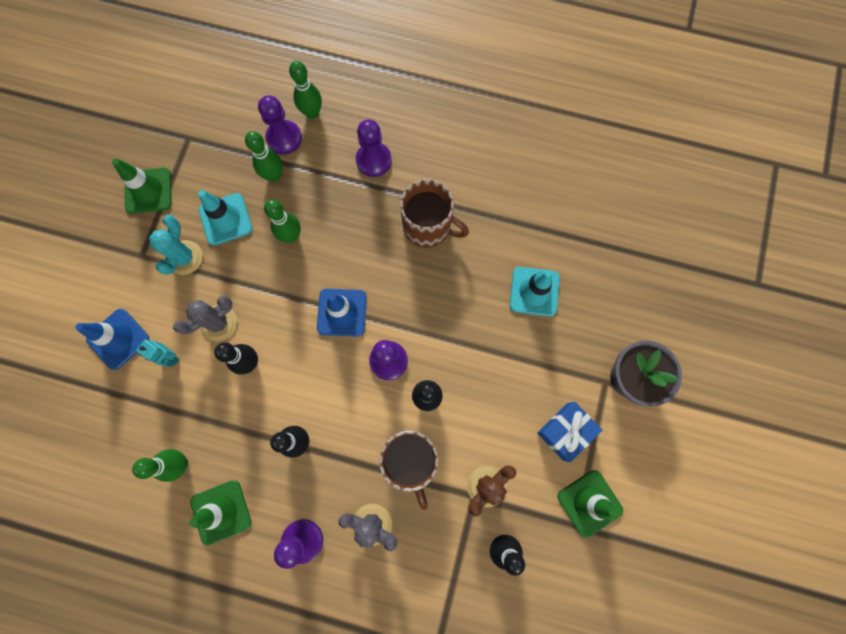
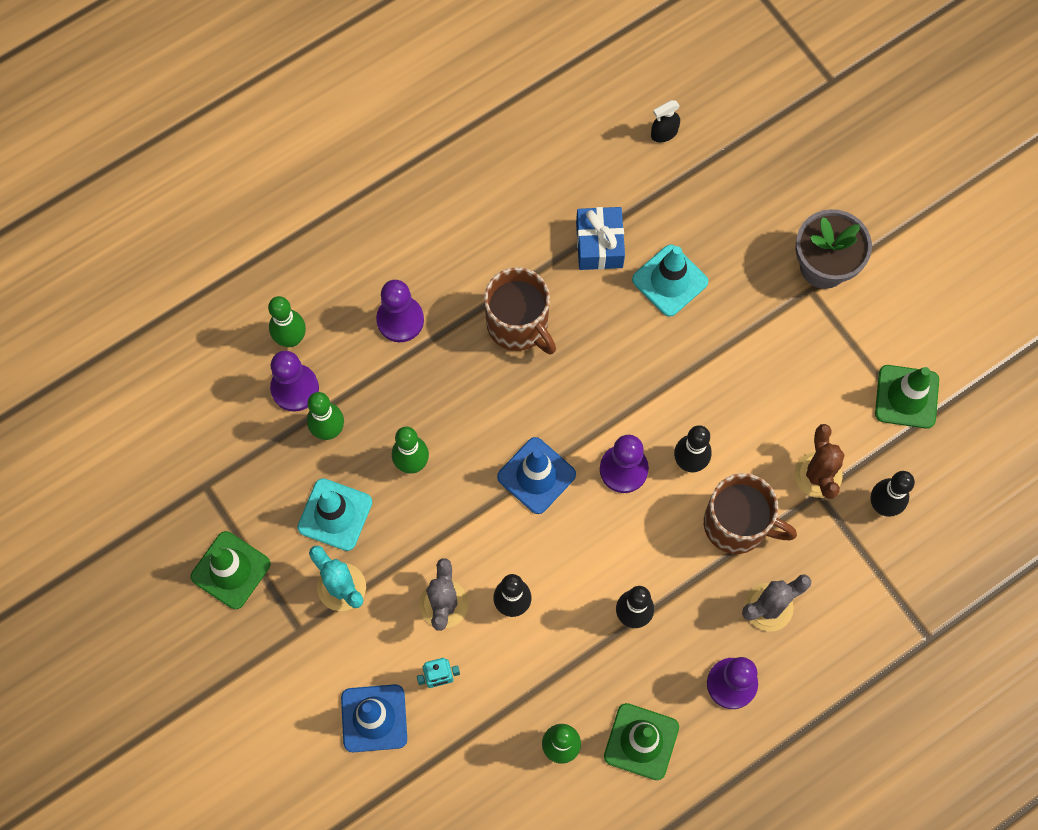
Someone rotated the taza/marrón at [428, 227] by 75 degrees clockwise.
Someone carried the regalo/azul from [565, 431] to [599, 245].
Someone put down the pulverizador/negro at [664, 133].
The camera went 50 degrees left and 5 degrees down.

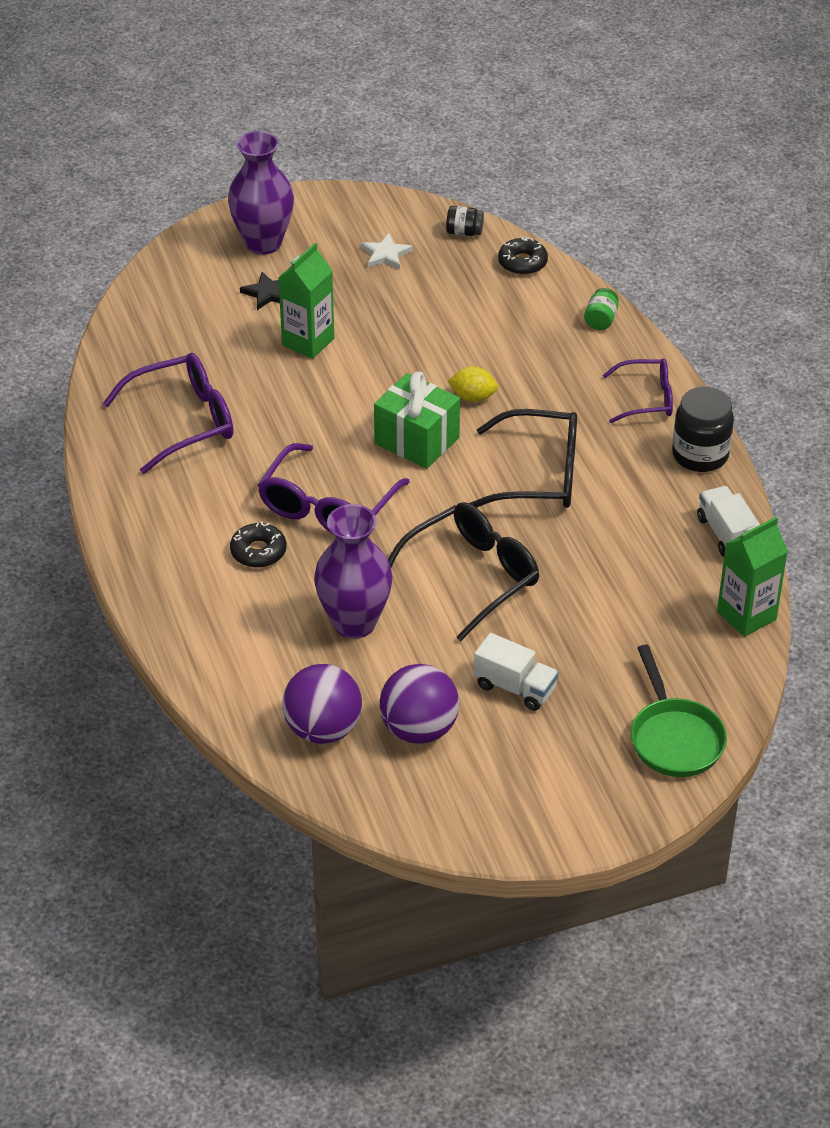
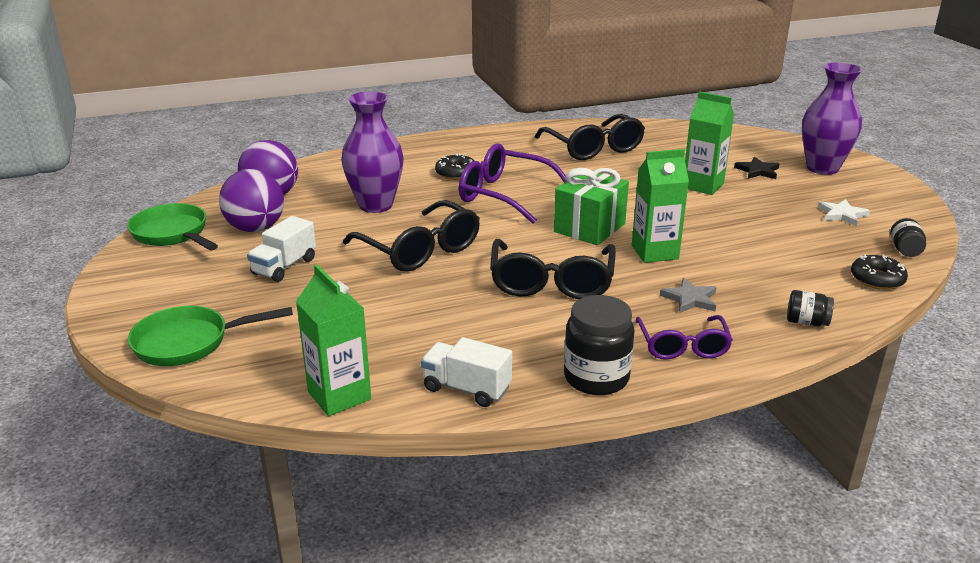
Someone put down the sartén/verde at [173, 234].
Someone rotated the camión/blanco at [726, 534] by 135 degrees counterclockwise.
Someone repainted the gafas/morado at [184, 421], which became the gafas/negro at [593, 148].
Someone swapped the limón/amarillo at [473, 397] for the cartón de leche/verde at [654, 252].
Someone put down the estrella/gris at [690, 299].
Someone repainted the tarro/verde at [601, 320], which became the tarro/negro at [806, 322].
The camera went 90 degrees right and 15 degrees down.

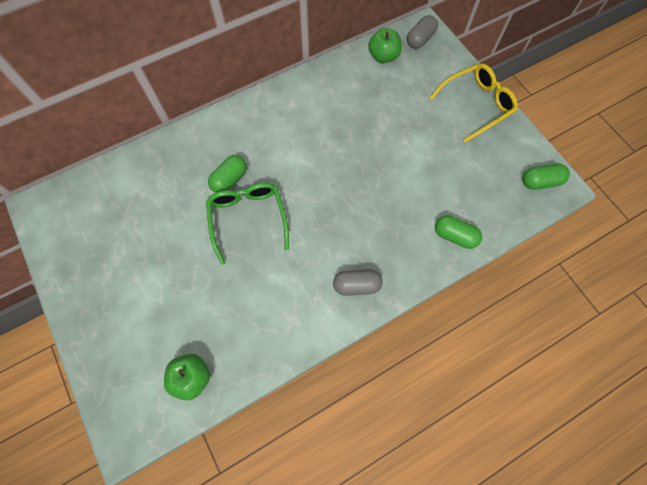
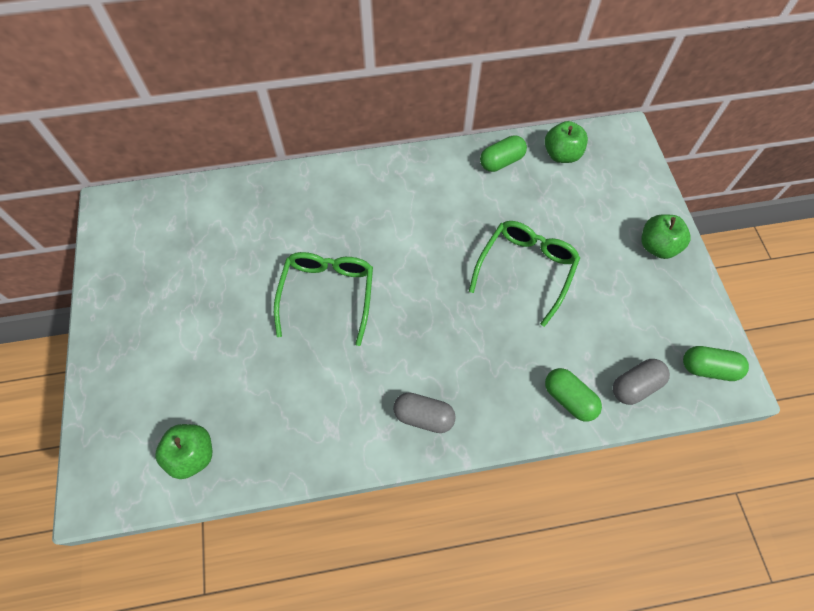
Someone put down the gafas/verde at [525, 270].
Someone carried the cápsula/verde from [229, 179] to [501, 161].
Someone carried the cápsula/gris from [420, 39] to [635, 386].
Someone swapped the gafas/amarillo at [476, 105] for the manzana/verde at [657, 246].
The camera went 20 degrees right and 5 degrees down.

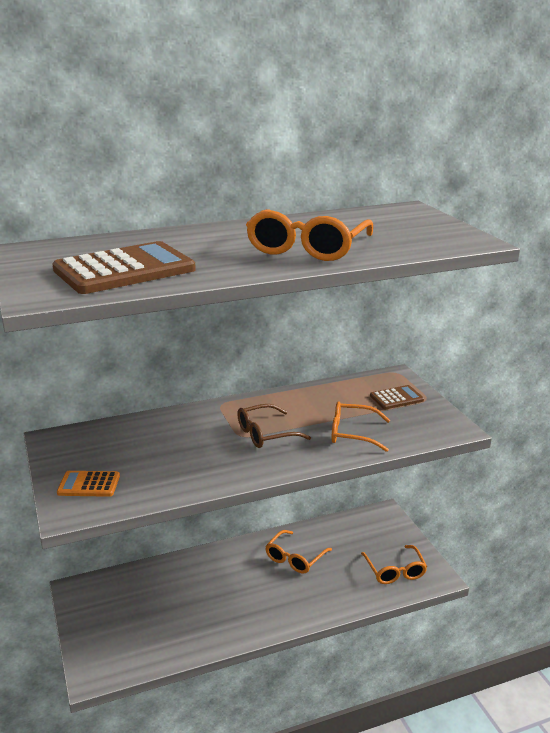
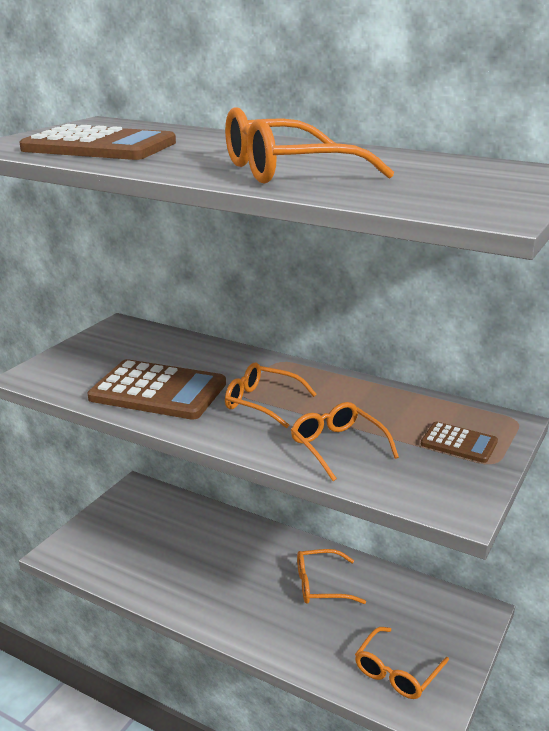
Someone put down the calculadora/marrón at [158, 391].
Someone repainted the gafas/marrón at [265, 434], which became the gafas/naranja at [262, 403].
Someone took away the calculadora/naranja at [89, 484].
The camera went 50 degrees right and 0 degrees up.

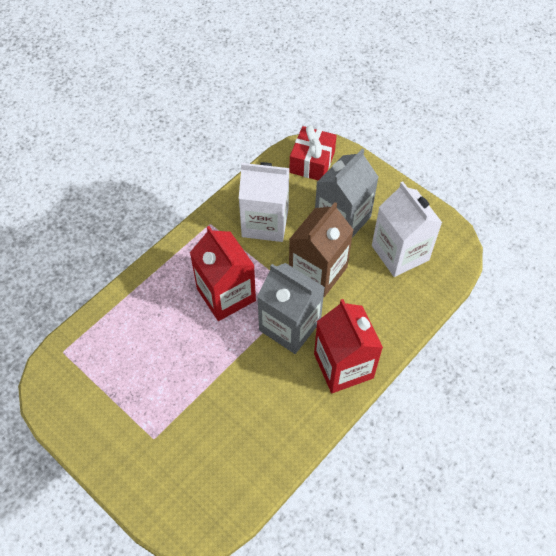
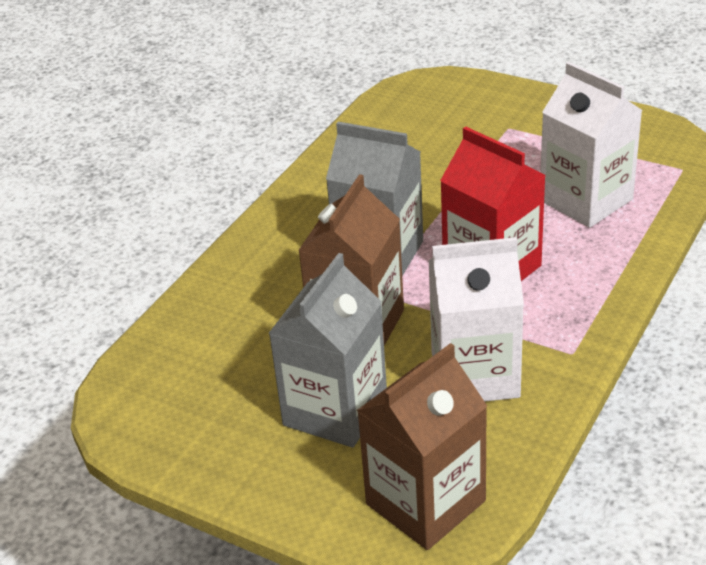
Someone swapped the regalo/rojo at [312, 162] for the cartón de leche/marrón at [425, 502].
Someone carried the cartón de leche/blanco from [400, 253] to [586, 200].
Someone took away the cartón de leche/rojo at [343, 366].
The camera went 170 degrees right and 20 degrees down.

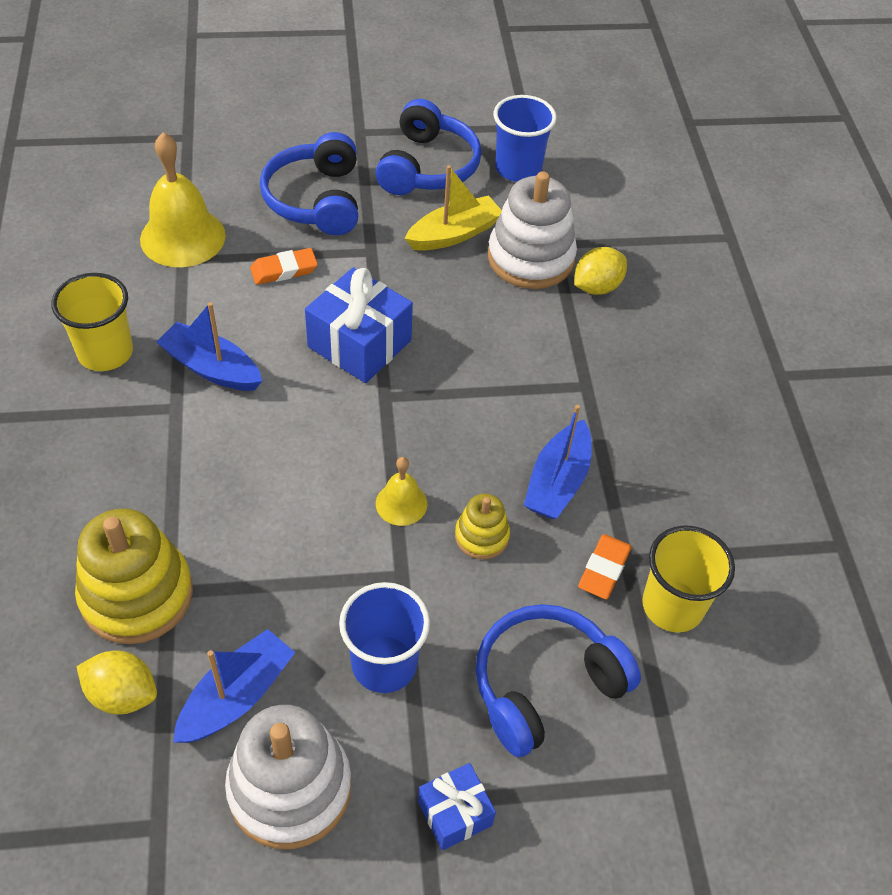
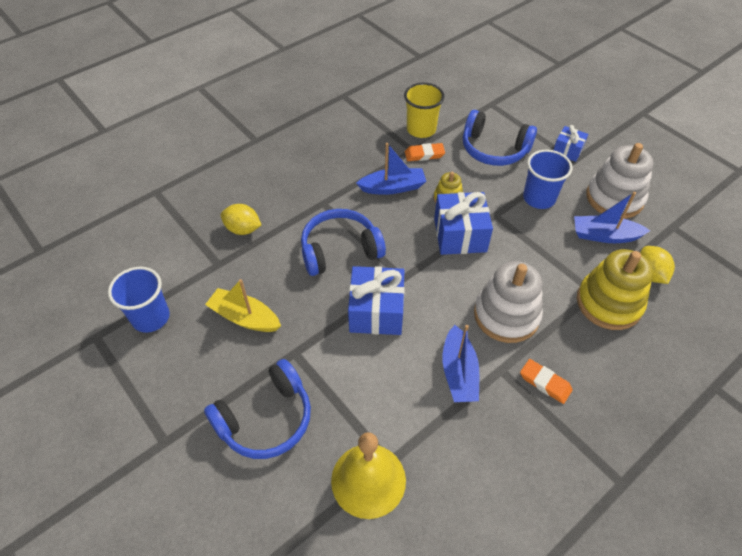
Someone carried the auriculares/azul from [427, 167] to [340, 250].
Someone swapped the campana/amarillo at [401, 503] for the regalo/azul at [460, 235].
Someone carried the juguete apilable/blanco from [530, 258] to [506, 315].
Someone carried the goma de borrar/naranja from [284, 270] to [545, 383].
Someone took away the vaso/amarillo at [105, 352].
The camera went 120 degrees left and 0 degrees up.

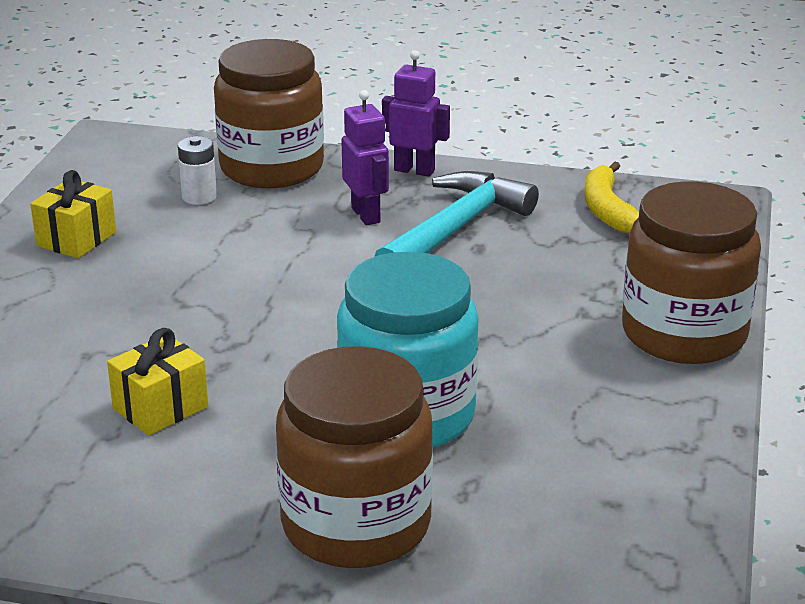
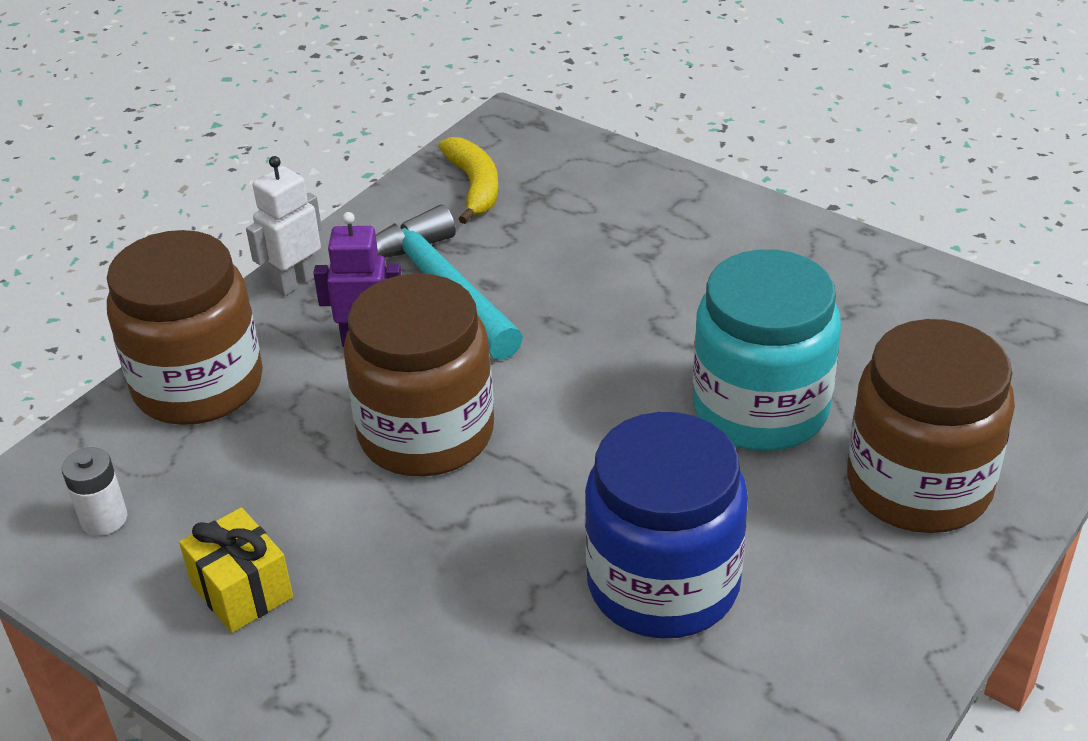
Someone carried the pila/blanco from [199, 197] to [104, 519].
Someone repainted the robot/morado at [414, 170], which became the robot/blanco at [296, 282].
Someone carried the tarro/marrón from [684, 334] to [426, 433].
Someone rotated the plátano/amarillo at [607, 210] by 120 degrees counterclockwise.
Someone swapped the regalo/amarillo at [160, 408] for the tarro/azul at [663, 584].
The camera went 65 degrees left and 10 degrees up.

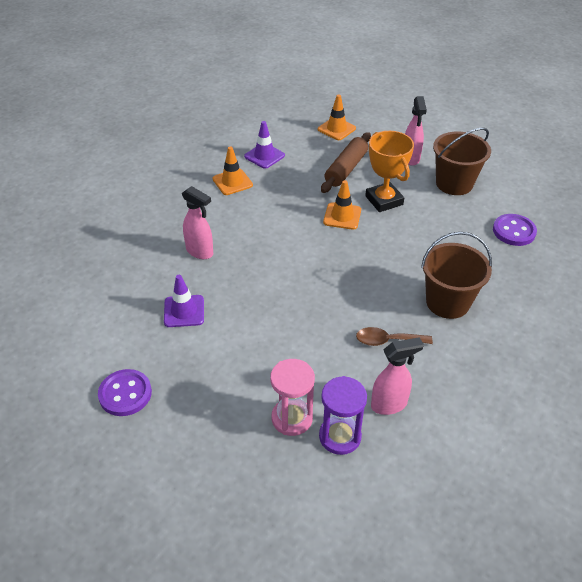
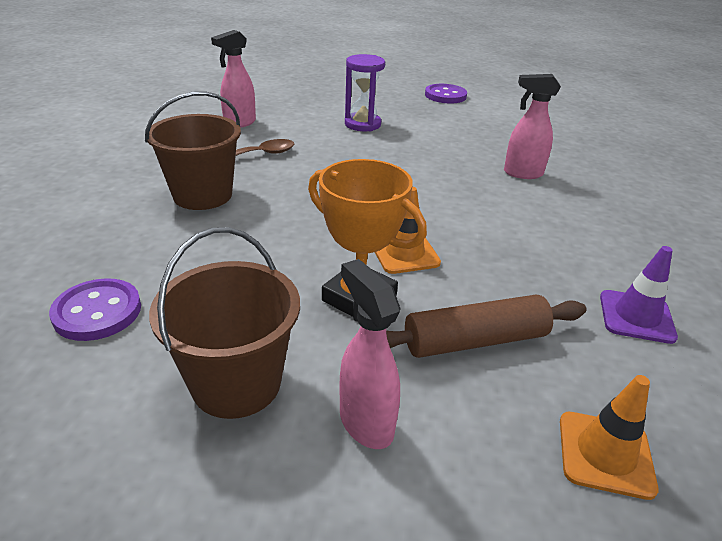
Someone carried the reloj de arena/morado from [340, 436] to [362, 124].
Someone rotated the rodillo/marrón at [346, 169] by 75 degrees clockwise.
Someone took away the cono de tráfico/morado at [184, 311].
Someone took away the cono de tráfico/naranja at [232, 182].
Someone took away the reloj de arena/rosa at [292, 418].
The camera went 150 degrees right and 10 degrees down.

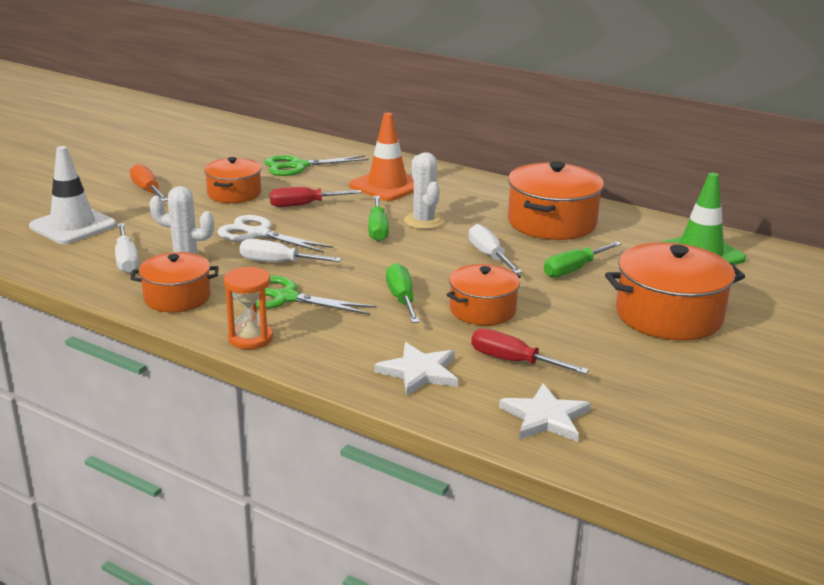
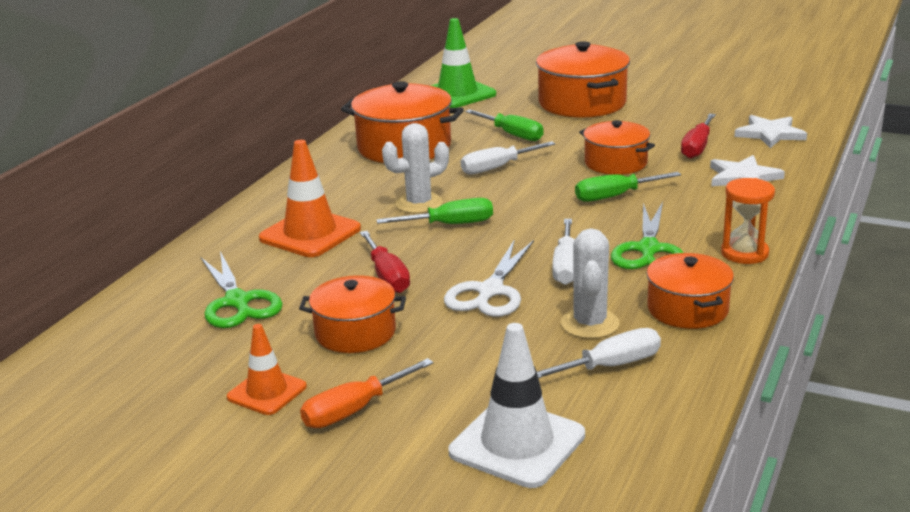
Someone put down the cono de tráfico/naranja at [267, 392].
The camera went 95 degrees left and 0 degrees up.

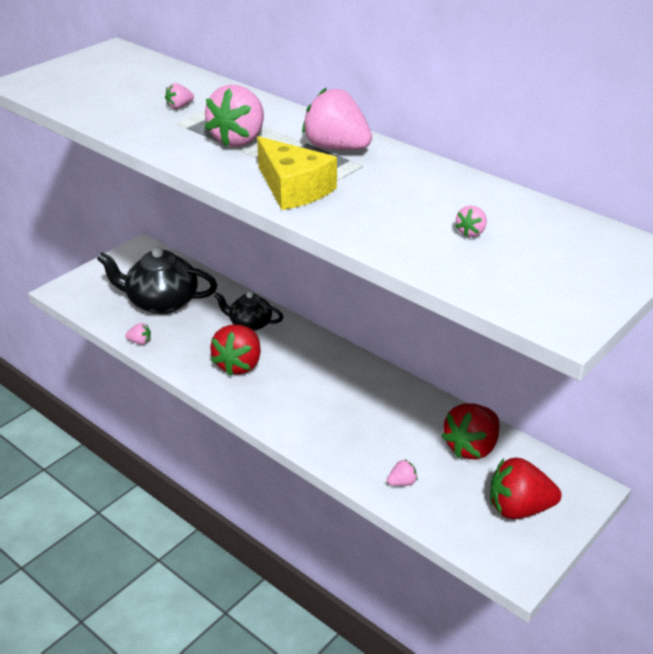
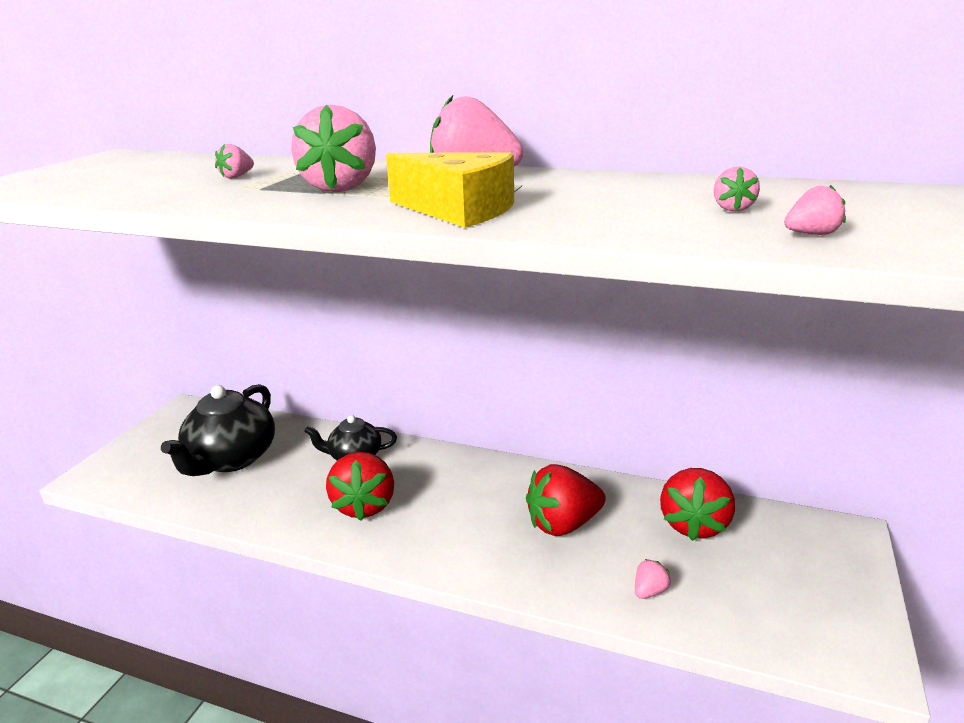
Someone rotated the tetera/negro at [161, 302] by 60 degrees counterclockwise.
Someone carried the fresa/rojo from [519, 508] to [563, 524].
Someone carried the fresa/rosa from [140, 342] to [811, 234].
The camera went 20 degrees left and 10 degrees down.

